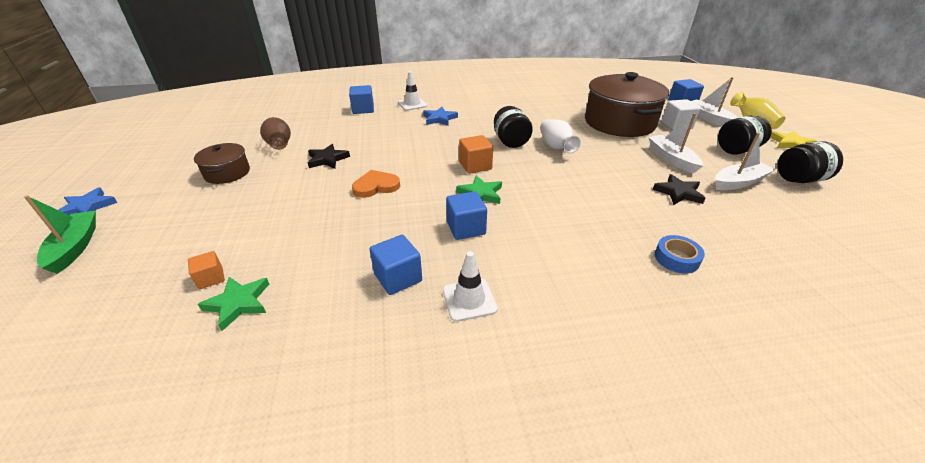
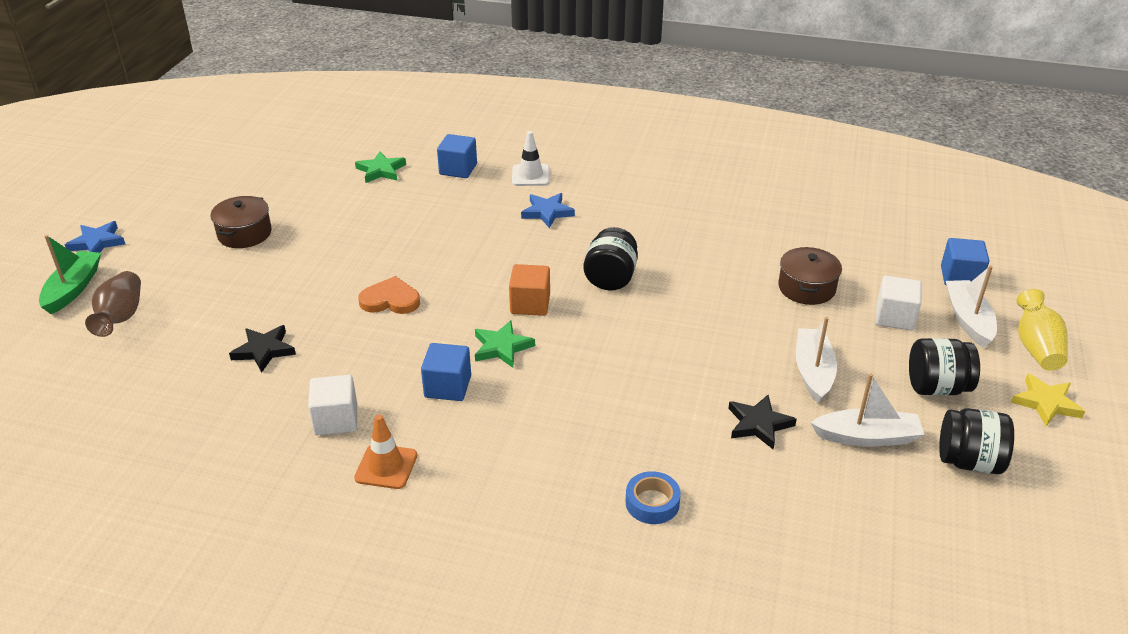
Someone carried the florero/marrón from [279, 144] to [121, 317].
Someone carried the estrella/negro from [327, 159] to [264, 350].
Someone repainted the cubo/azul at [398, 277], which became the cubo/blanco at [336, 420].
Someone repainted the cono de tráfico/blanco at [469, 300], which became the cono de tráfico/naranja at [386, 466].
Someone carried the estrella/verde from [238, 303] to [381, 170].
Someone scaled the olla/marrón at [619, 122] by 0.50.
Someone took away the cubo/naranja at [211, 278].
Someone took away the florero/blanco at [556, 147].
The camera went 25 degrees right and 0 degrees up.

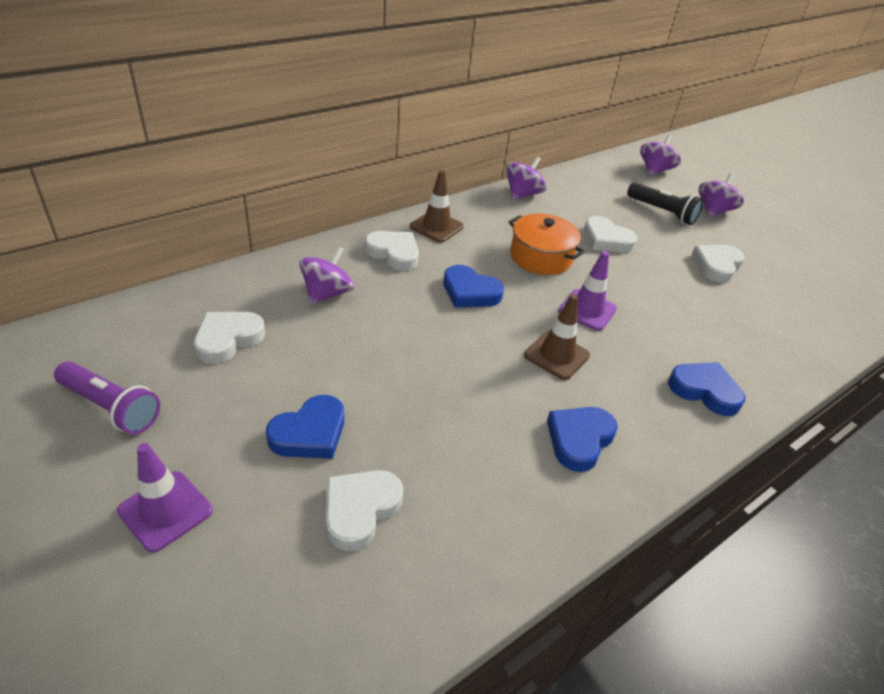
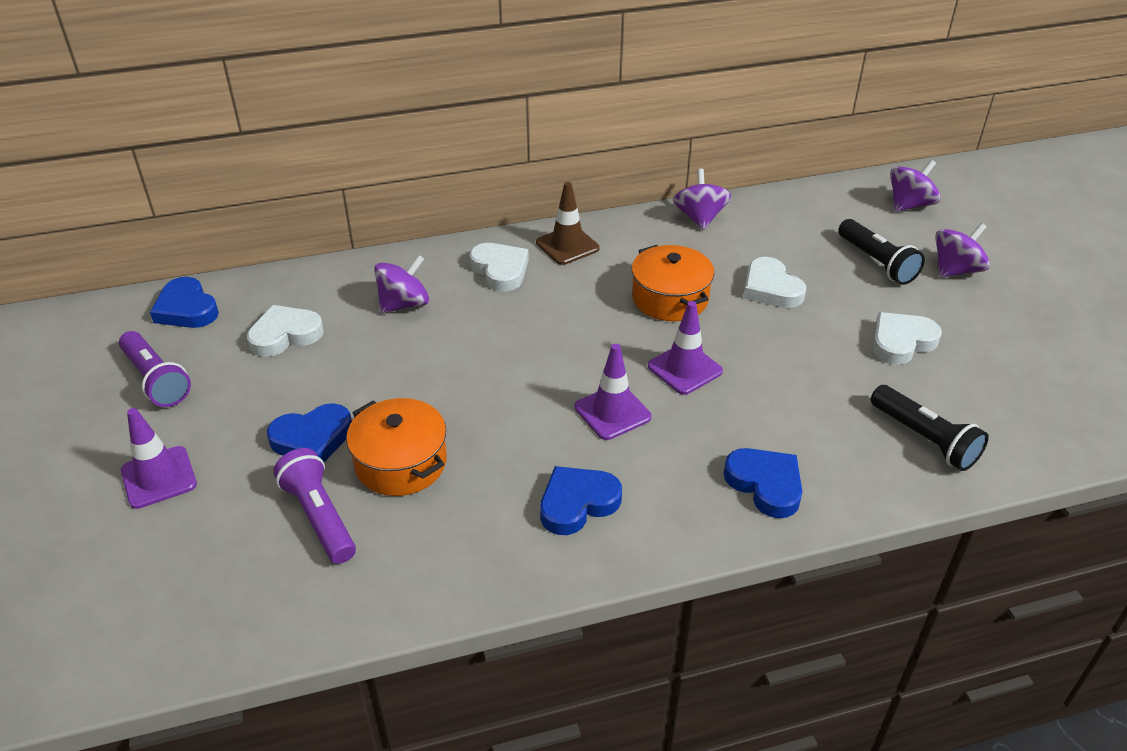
Someone carried the corazón/azul from [470, 292] to [186, 309].
Someone swapped the corazón/blanco at [360, 510] for the lámpara de mano/morado at [319, 517].
Someone put down the olla/naranja at [401, 463].
Someone repainted the cono de tráfico/marrón at [556, 355], which became the cono de tráfico/morado at [612, 412].
Someone rotated the peonza/morado at [522, 194] by 60 degrees counterclockwise.
Someone put down the lámpara de mano/negro at [924, 439].
The camera went 25 degrees right and 0 degrees up.

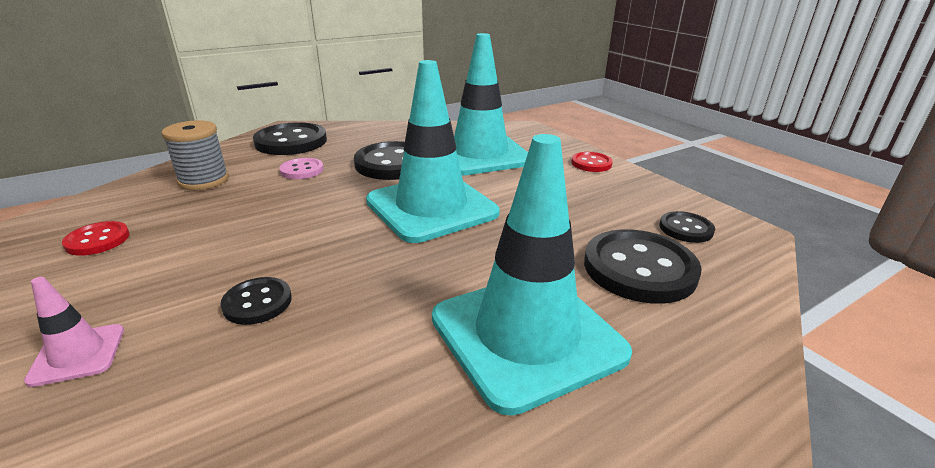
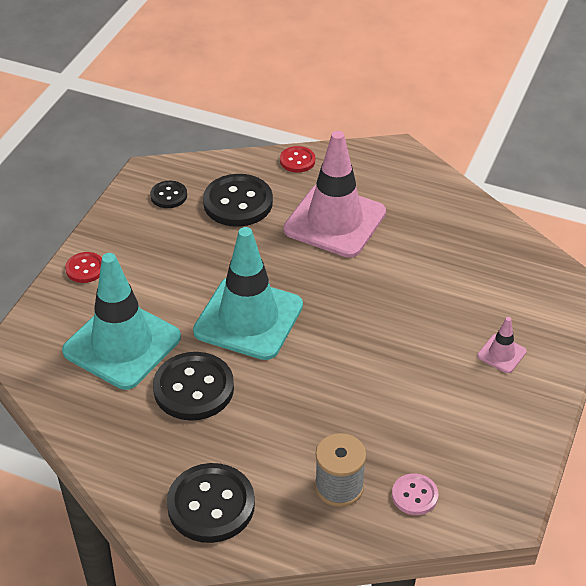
Someone carried the botón/rojo from [98, 240] to [297, 160].
Someone repainted the cono de tráfico/turquesa at [526, 335], which became the cono de tráfico/rosa at [335, 221].
Someone carried the botón/rosa from [302, 170] to [414, 495].
Someone took away the botón/negro at [257, 302].
The camera went 125 degrees left and 15 degrees up.

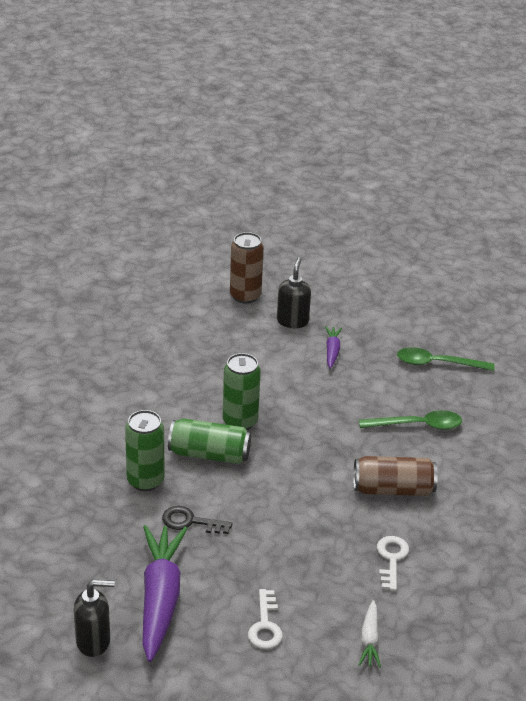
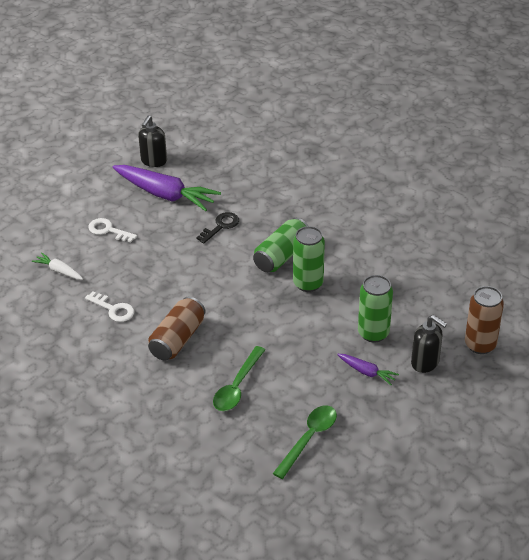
Someone carried the lata/verde from [145, 481] to [373, 333].
The camera went 120 degrees right and 5 degrees up.

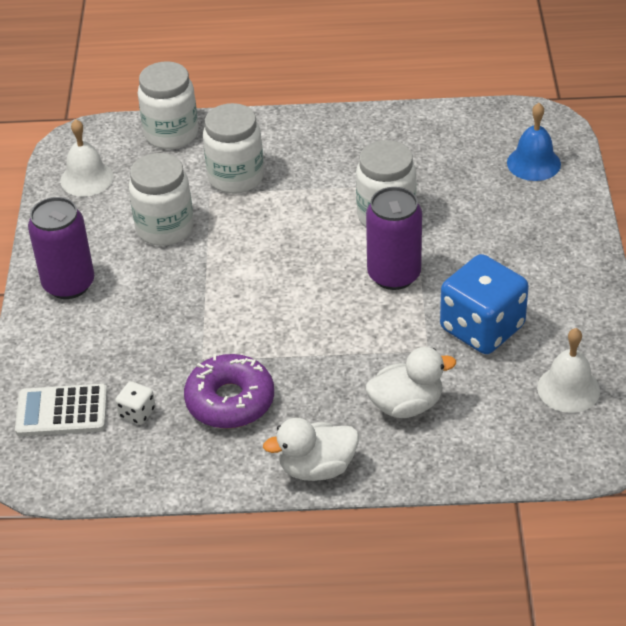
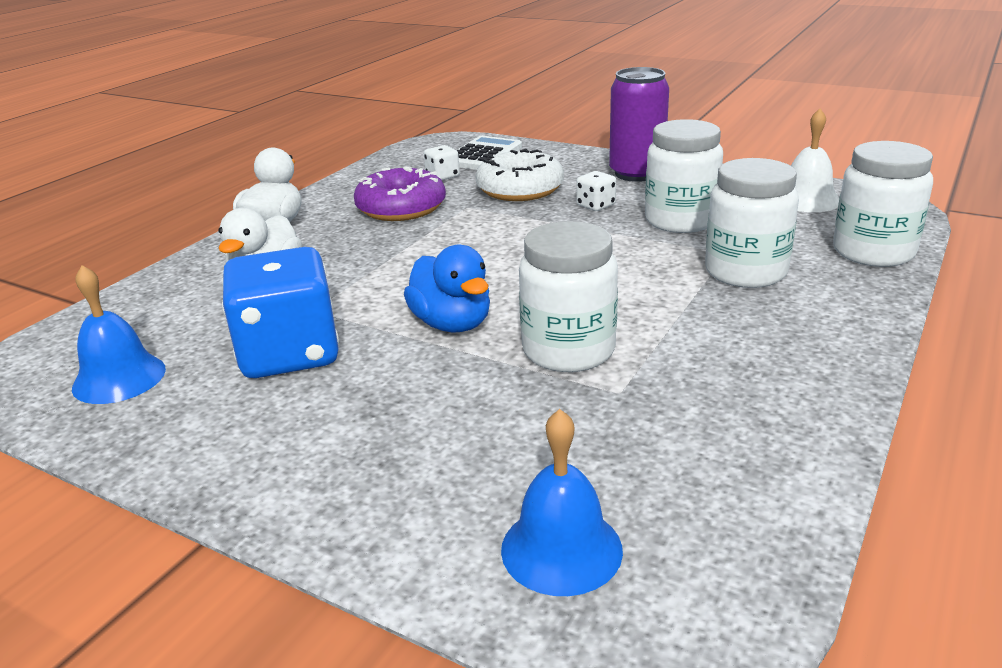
Someone repainted the campana/blanco at [568, 389], which became the campana/azul at [119, 378].
Someone swapped the lata/morado at [394, 275] for the pato/azul at [452, 324].
Someone put down the rosquilla/blanco at [520, 189].
Someone put down the dado/blanco at [595, 205].
The camera went 120 degrees right and 15 degrees down.

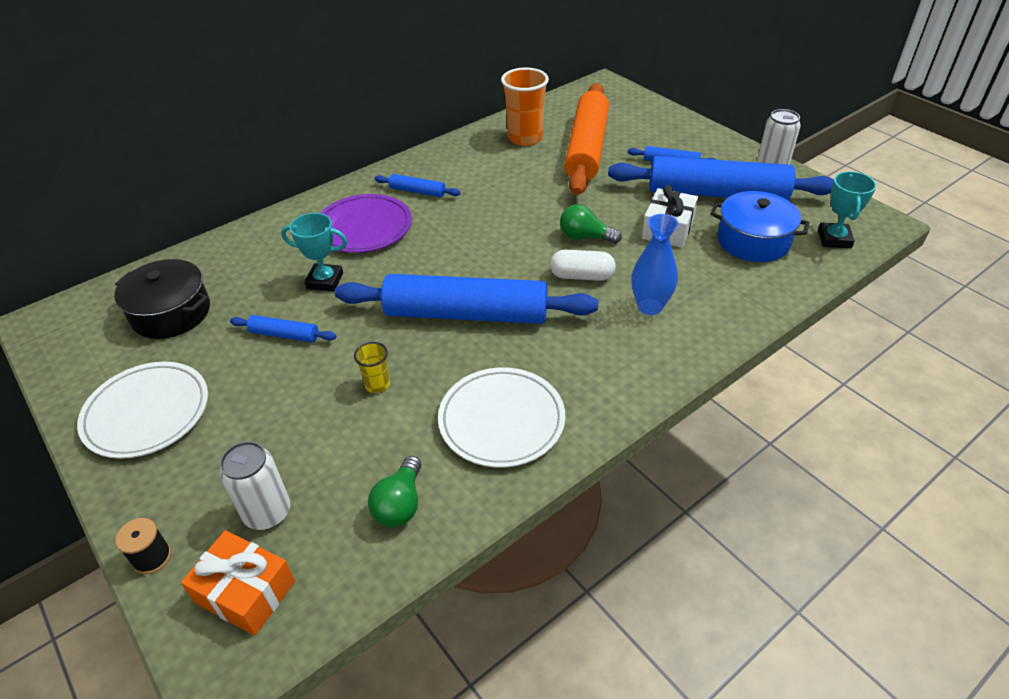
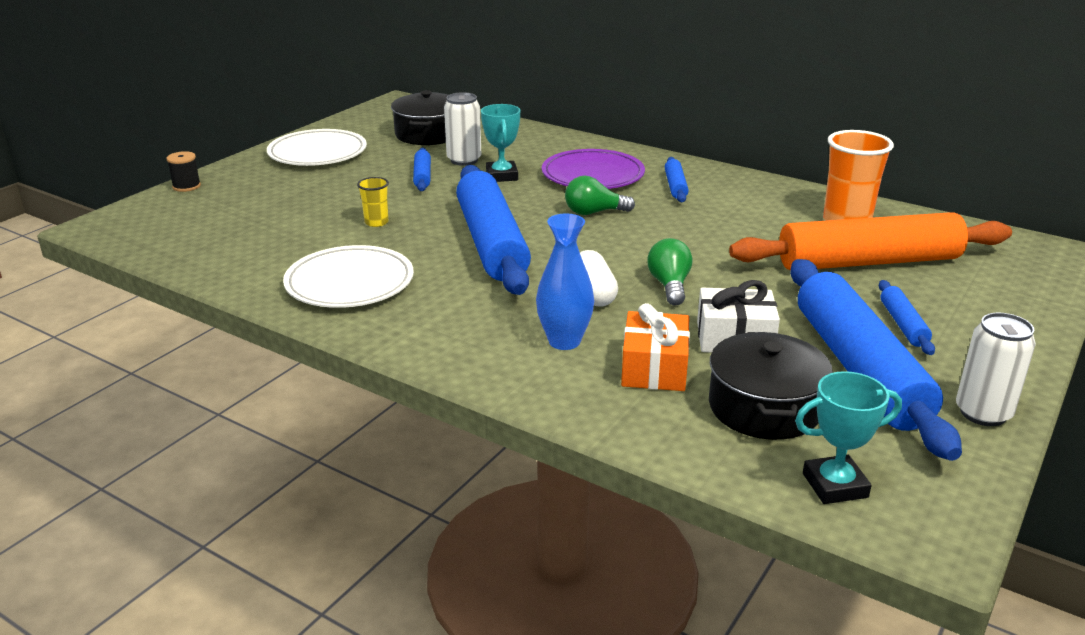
Someone carried the lata/blanco from [267, 513] to [464, 160].
Someone carried the bombilla/verde from [400, 504] to [594, 212].
Someone carried the regalo/naranja from [245, 592] to [654, 368].
Someone repainted the olla/azul at [753, 241], which became the olla/negro at [764, 407].
The camera went 70 degrees right and 15 degrees down.

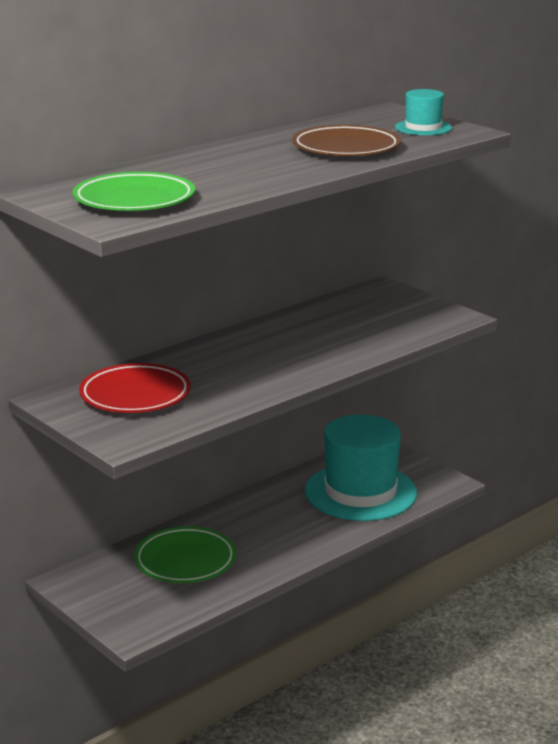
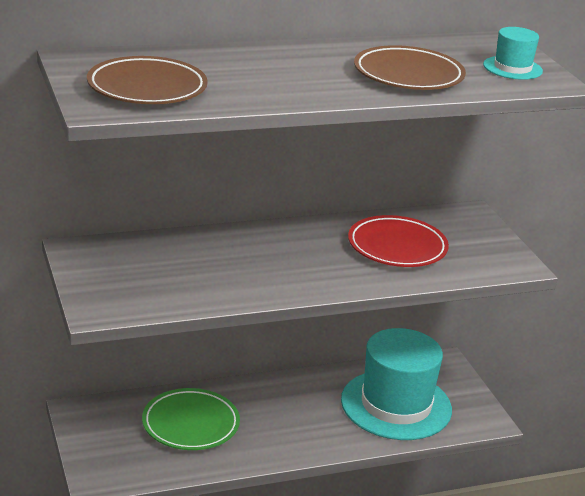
Someone repainted the plato/verde at [134, 200], which became the plato/marrón at [147, 88].
Someone carried the plato/rojo from [135, 395] to [397, 247].
The camera went 20 degrees right and 5 degrees up.

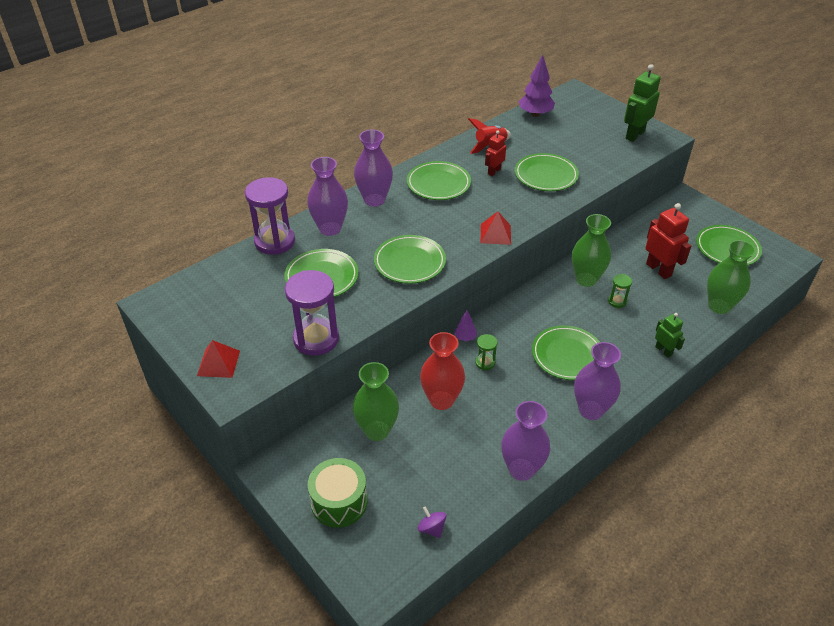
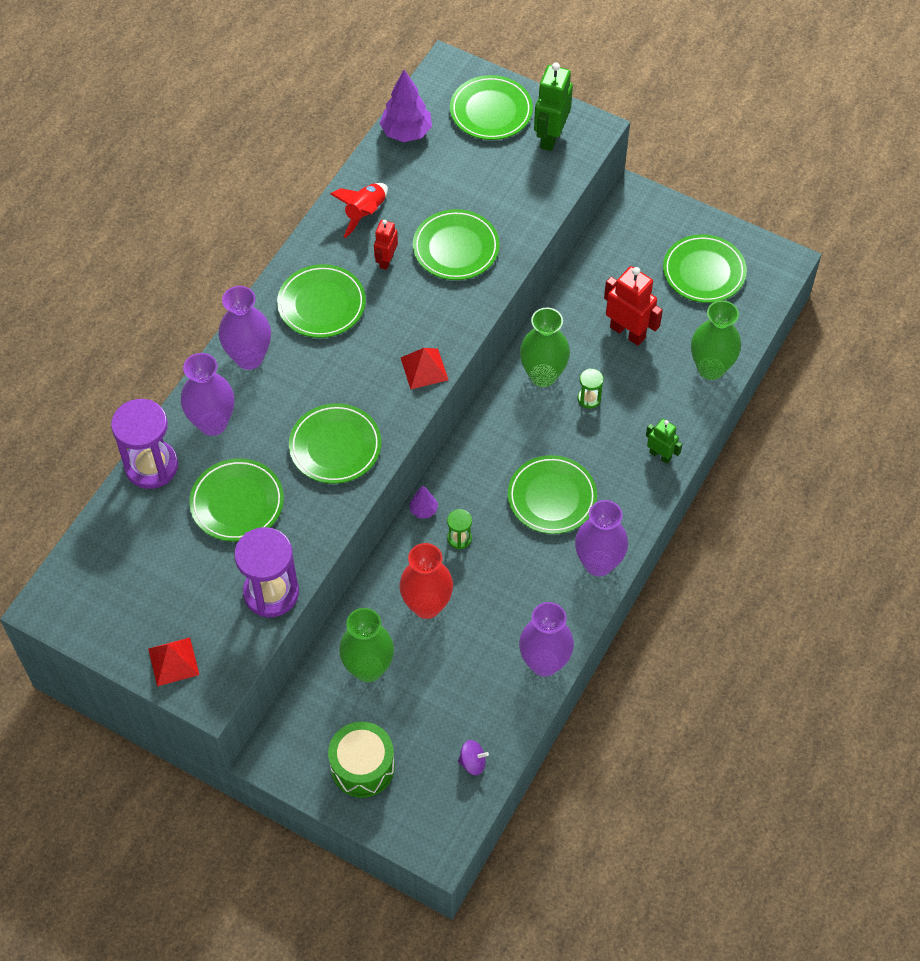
Someone put down the plato/verde at [491, 111].
Someone rotated the peonza/morado at [431, 528] by 150 degrees clockwise.
The camera went 20 degrees left and 15 degrees up.

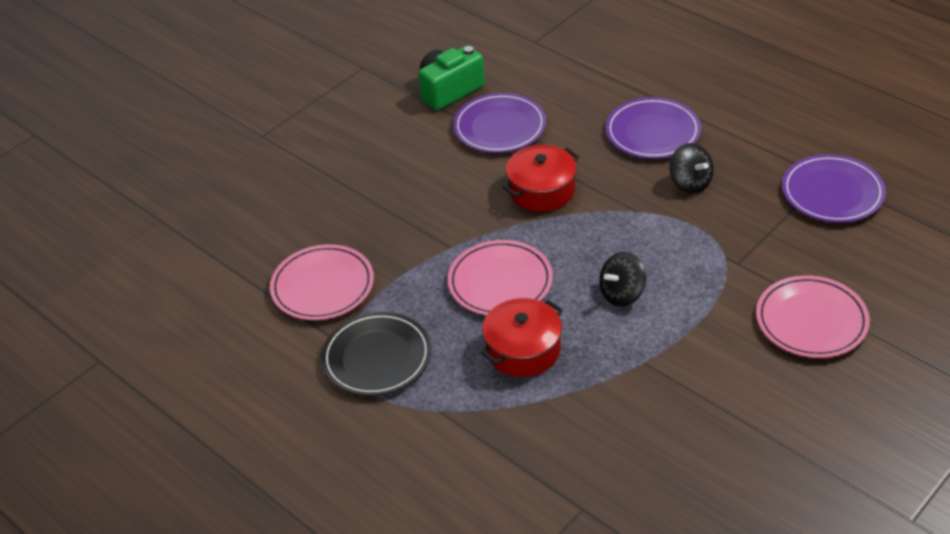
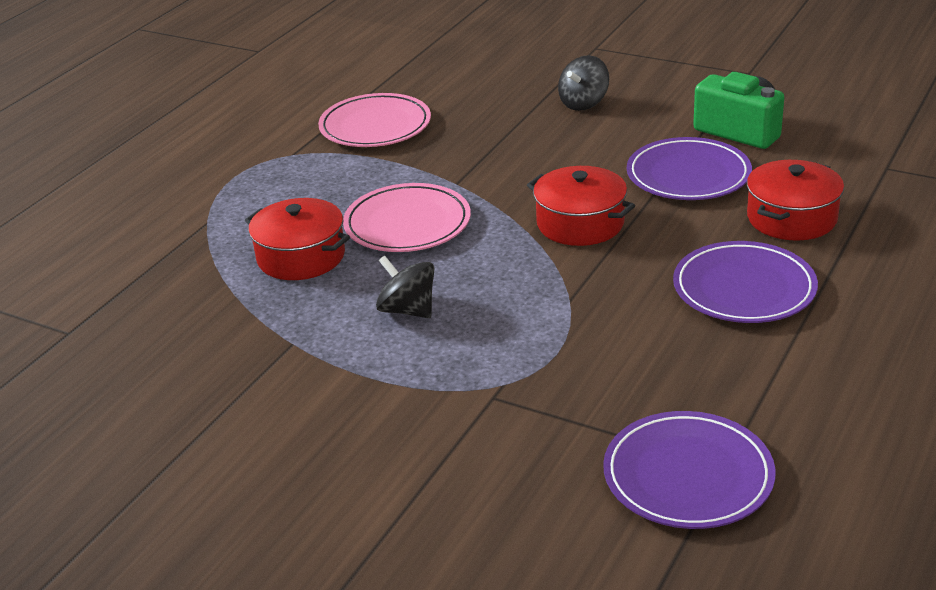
Someone carried the peonza/negro from [690, 183] to [583, 103].
Someone put down the olla/rojo at [791, 218].
Someone took away the plato/negro at [377, 358].
Someone took away the plato/rosa at [811, 320].
The camera went 75 degrees right and 10 degrees down.

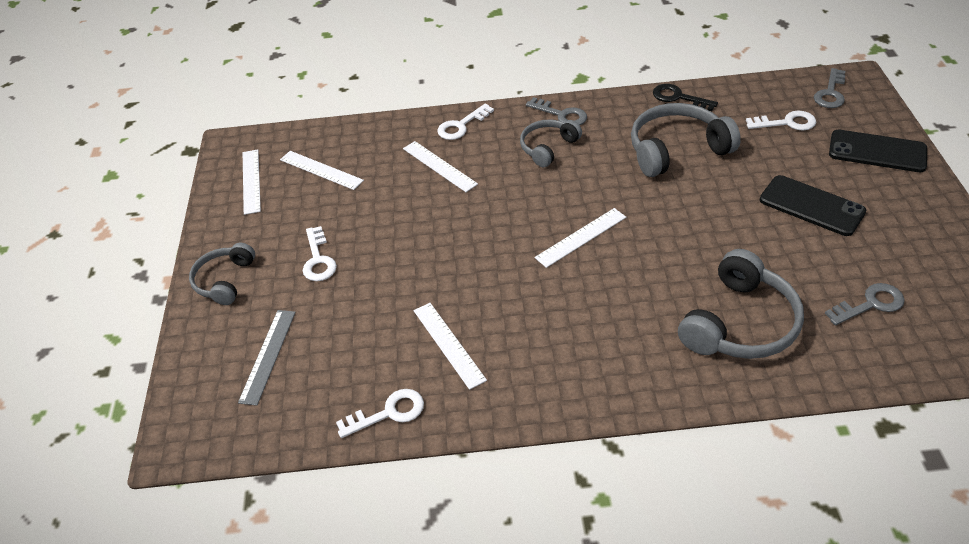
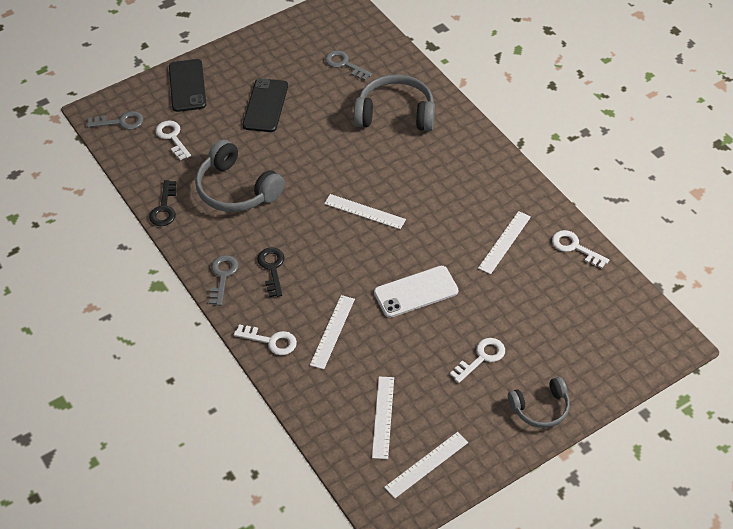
Someone swapped the auriculares/gris at [548, 148] for the llave/negro at [272, 268].
Someone put down the móvil/blanco at [416, 292].
Someone took away the regla/gris at [268, 356].
The camera went 120 degrees left and 5 degrees up.

